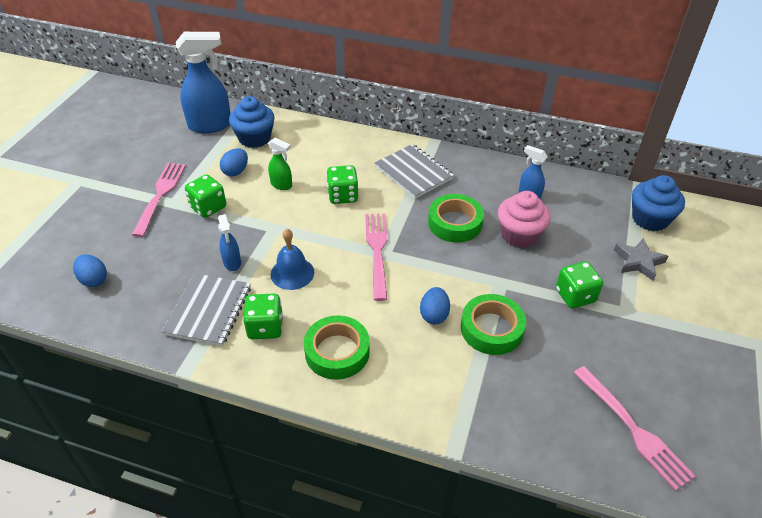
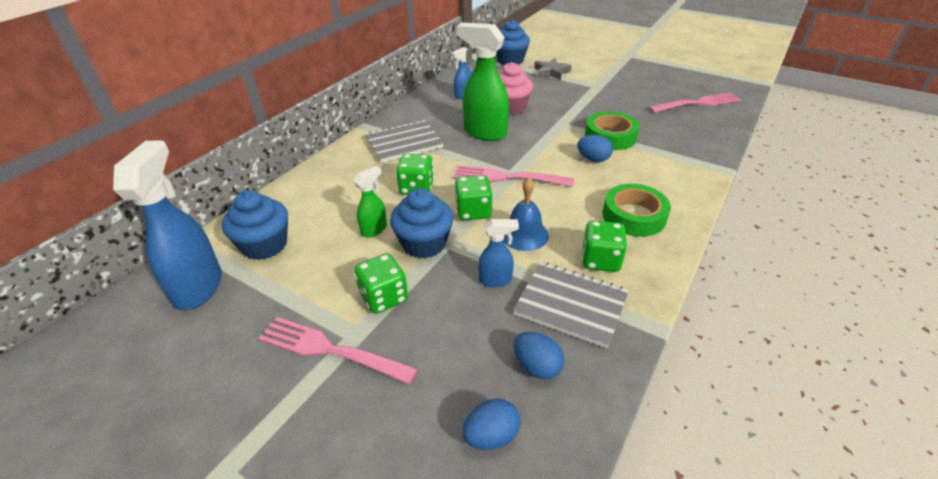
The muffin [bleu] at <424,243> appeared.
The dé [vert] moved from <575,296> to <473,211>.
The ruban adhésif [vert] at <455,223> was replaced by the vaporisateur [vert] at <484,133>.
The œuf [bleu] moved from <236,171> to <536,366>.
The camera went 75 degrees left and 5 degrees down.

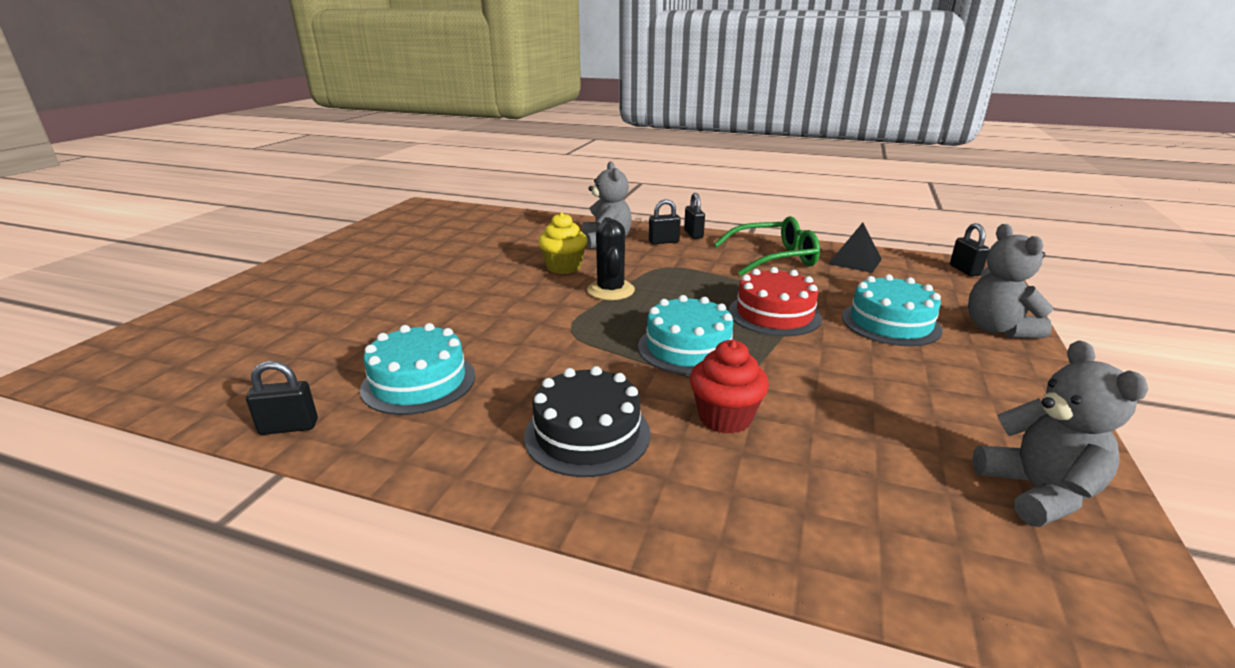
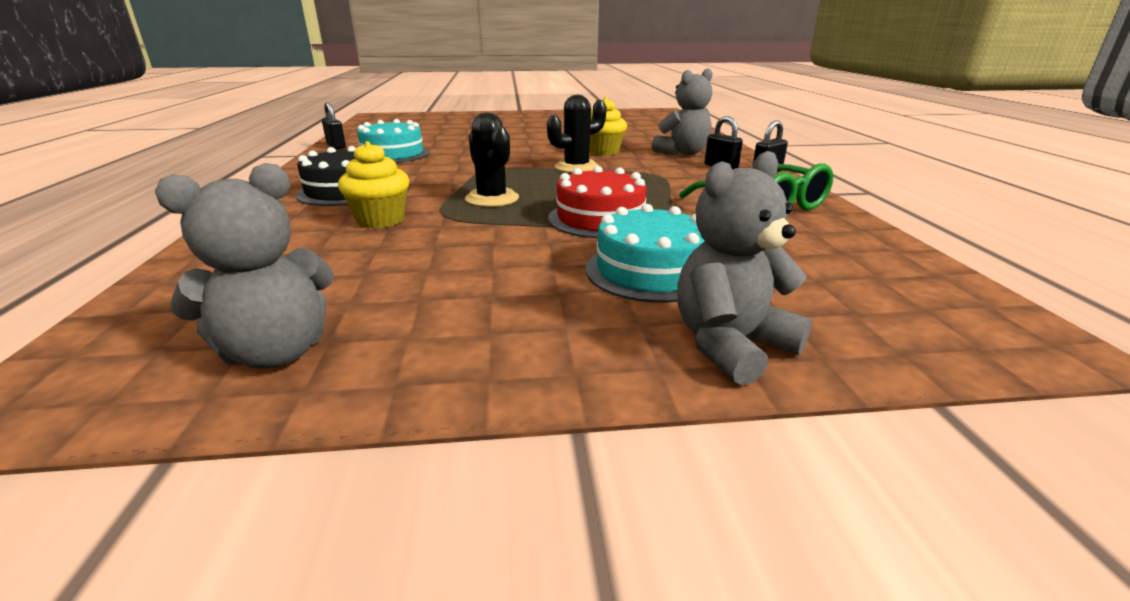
The muffin [rouge] at <725,418> became the muffin [jaune] at <380,220>.
The gâteau [turquoise] at <688,348> was replaced by the cactus [noir] at <492,199>.
The pyramide [noir] at <855,261> disappeared.
The cadenas [noir] at <964,270> disappeared.
The camera went 65 degrees right and 0 degrees up.

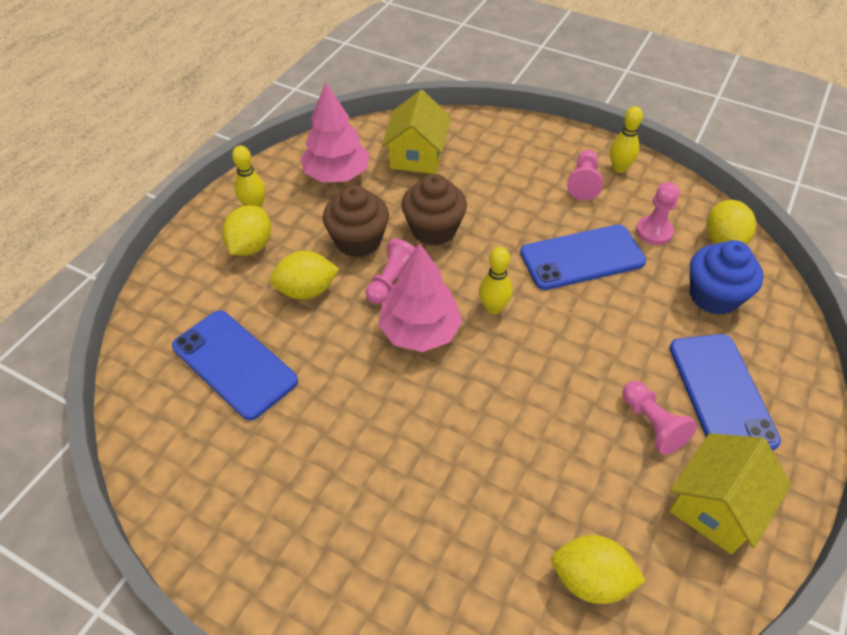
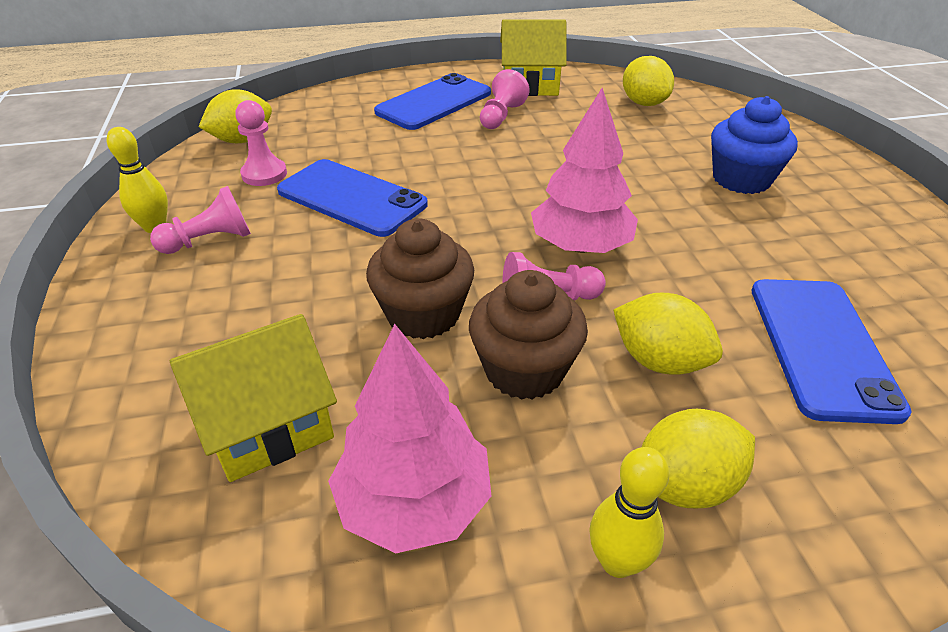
The muffin [bleu] moved from <713,296> to <741,179>.
The quille [jaune] at <493,308> disappeared.
The camera went 130 degrees left and 10 degrees down.

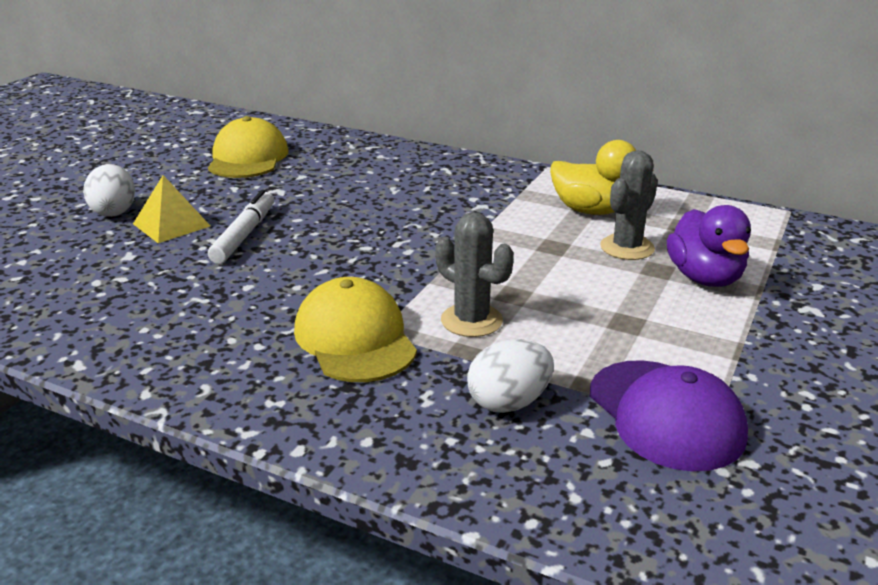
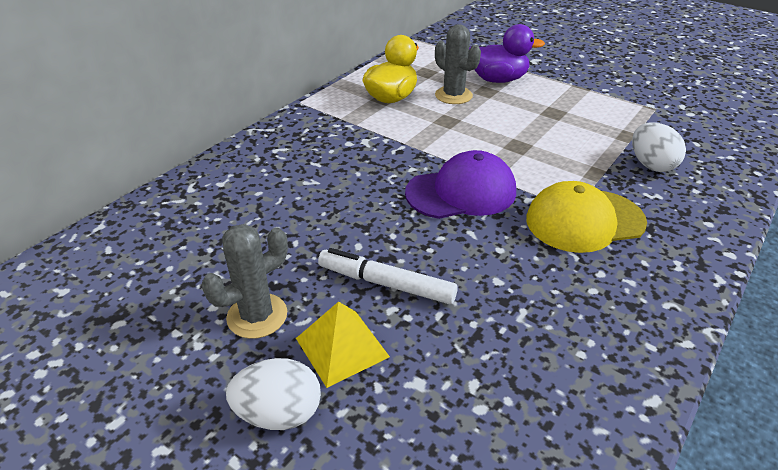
The cactus [gris] moved from <471,320> to <257,316>.
The casquette [violet] moved from <665,414> to <461,192>.
The casquette [jaune] at <248,158> disappeared.
The camera went 80 degrees left and 10 degrees up.

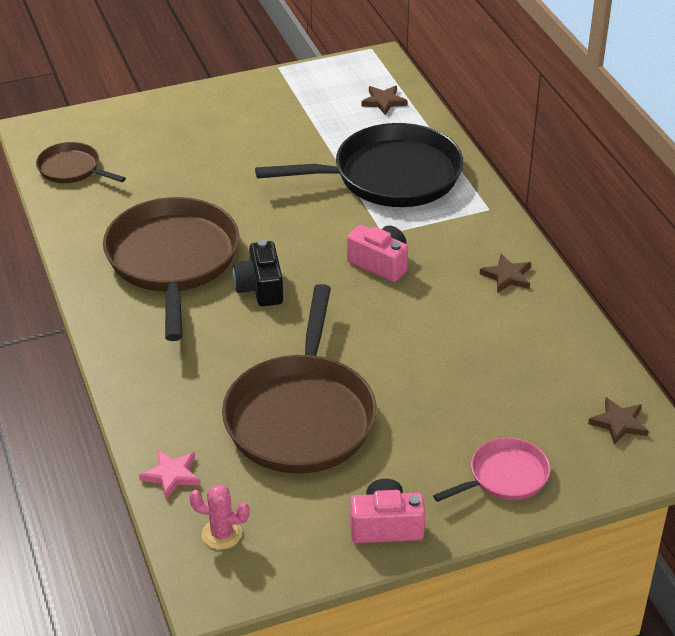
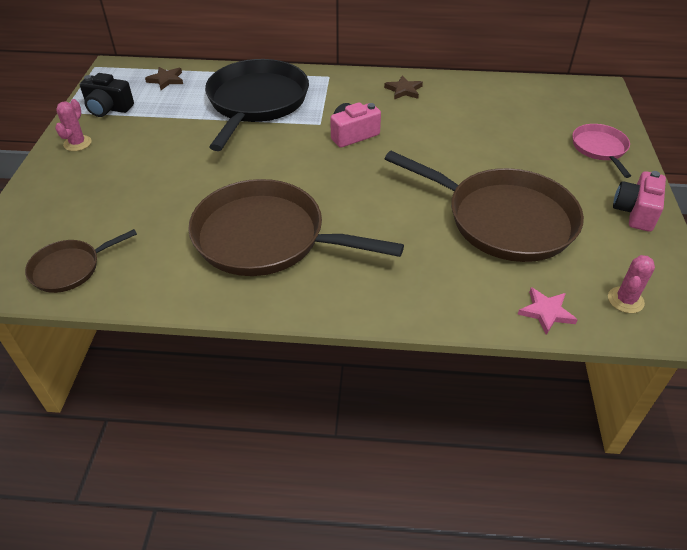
The cactus [rose] at <77,143> appeared.
The appareil photo [noir] moved from <260,288> to <108,108>.
The étoile [marron] at <618,423> disappeared.
The camera went 65 degrees left and 5 degrees up.

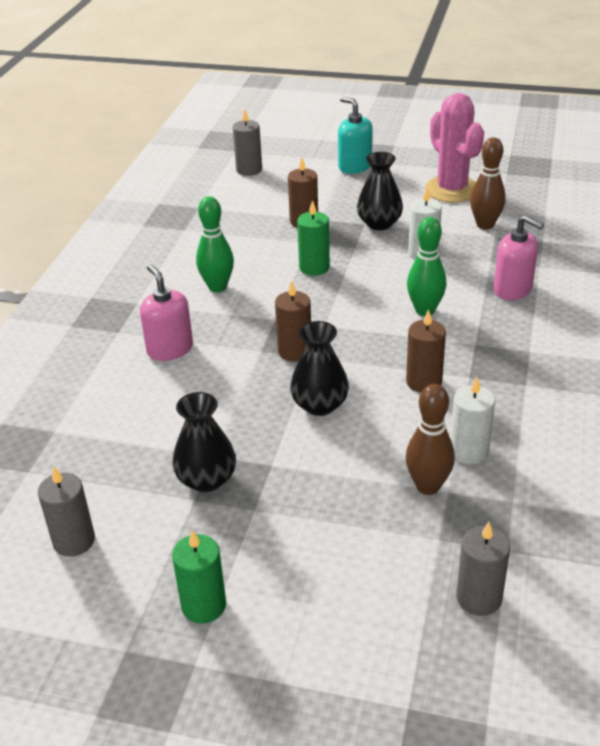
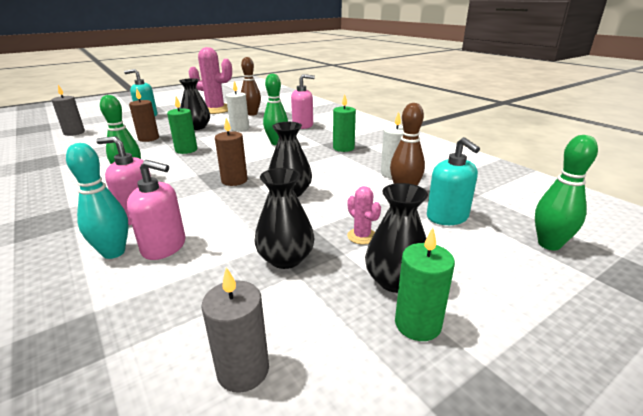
The quille [turquoise] at <114,252> appeared.
The distributeur de savon [rose] at <164,247> appeared.
The bougie [vert] at <343,148> appeared.
The cactus [rose] at <362,236> appeared.
The vase [noir] at <395,281> appeared.
The distributeur de savon [turquoise] at <447,217> appeared.
The quille [vert] at <549,244> appeared.
The bougie [marron] at <424,382> disappeared.
The bougie [gris] at <479,598> disappeared.
The camera went 50 degrees left and 10 degrees down.

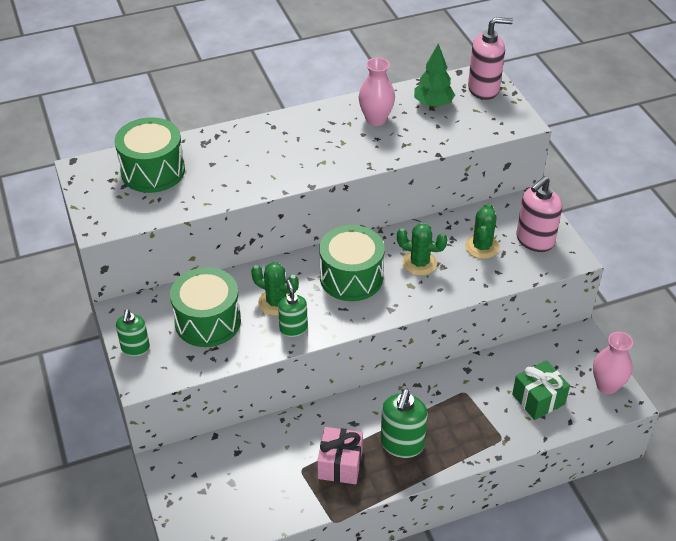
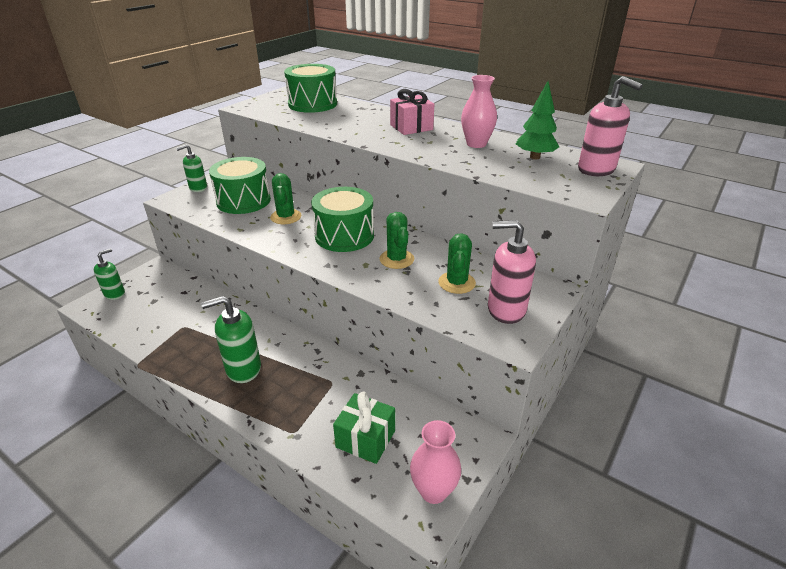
The distributeur de savon [vert] moved from <293,328> to <115,294>.
The cadeau [rose] moved from <340,464> to <411,127>.
The cactus [vert] at <481,247> turned 60 degrees counterclockwise.
The camera went 55 degrees right and 10 degrees down.

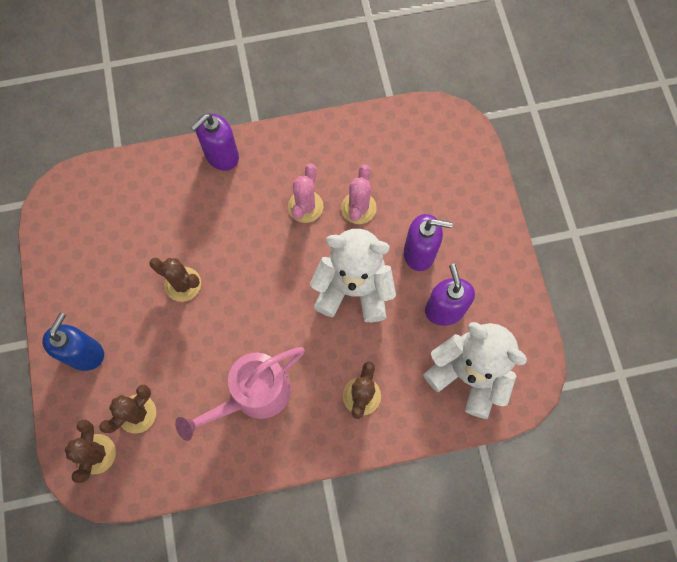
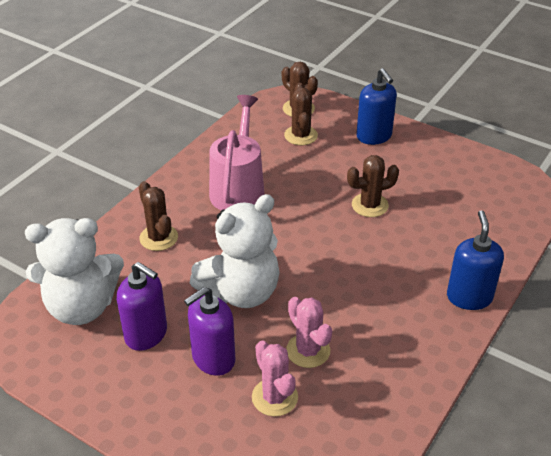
The cactus [rose] moved from <305,206> to <274,397>.
The distributeur de savon [violet] at <222,156> became the distributeur de savon [bleu] at <469,297>.
The camera went 135 degrees right and 30 degrees down.

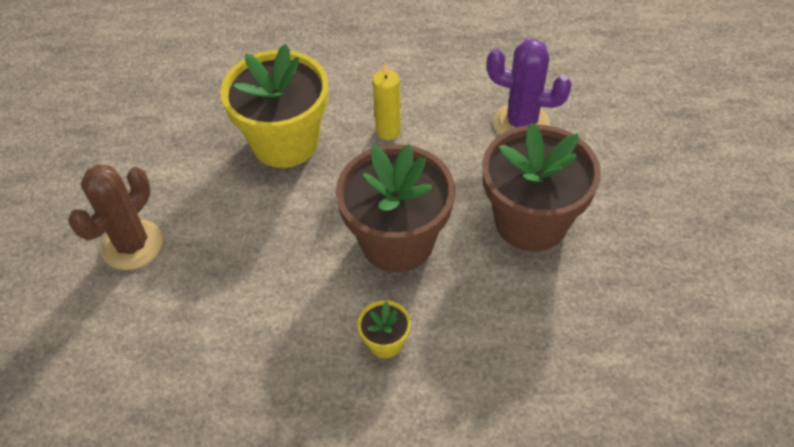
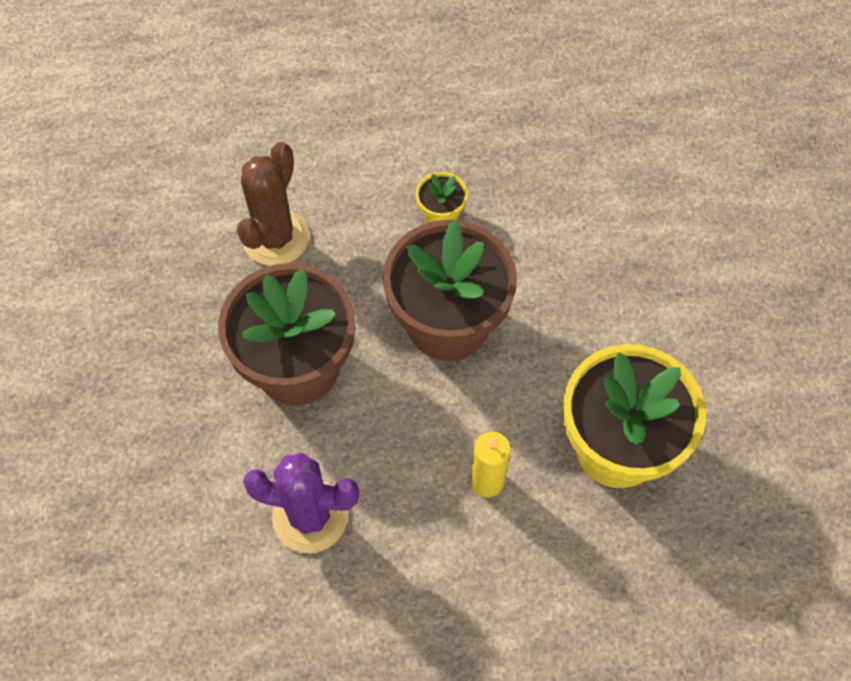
The cactus [marron] moved from <132,245> to <275,238>.
The camera went 170 degrees right and 10 degrees up.

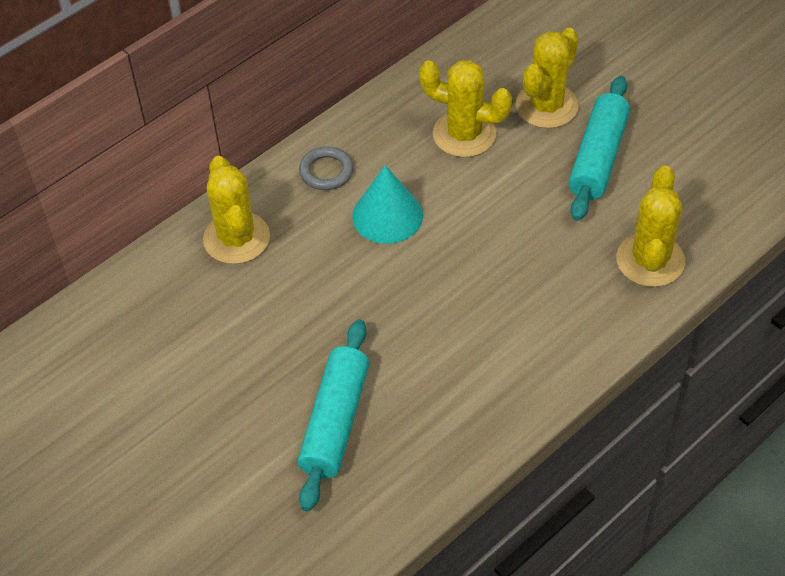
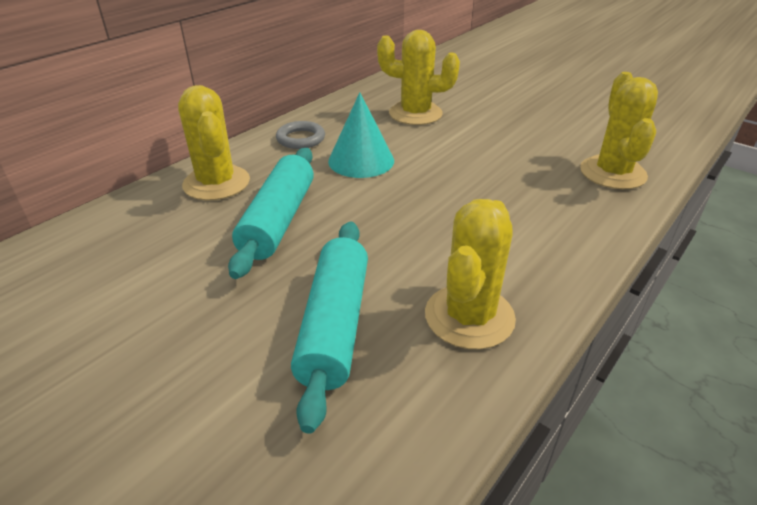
The rouleau à pâtisserie [turquoise] moved from <598,158> to <278,220>.
The cactus [jaune] moved from <546,106> to <469,316>.
The camera went 10 degrees left and 15 degrees down.

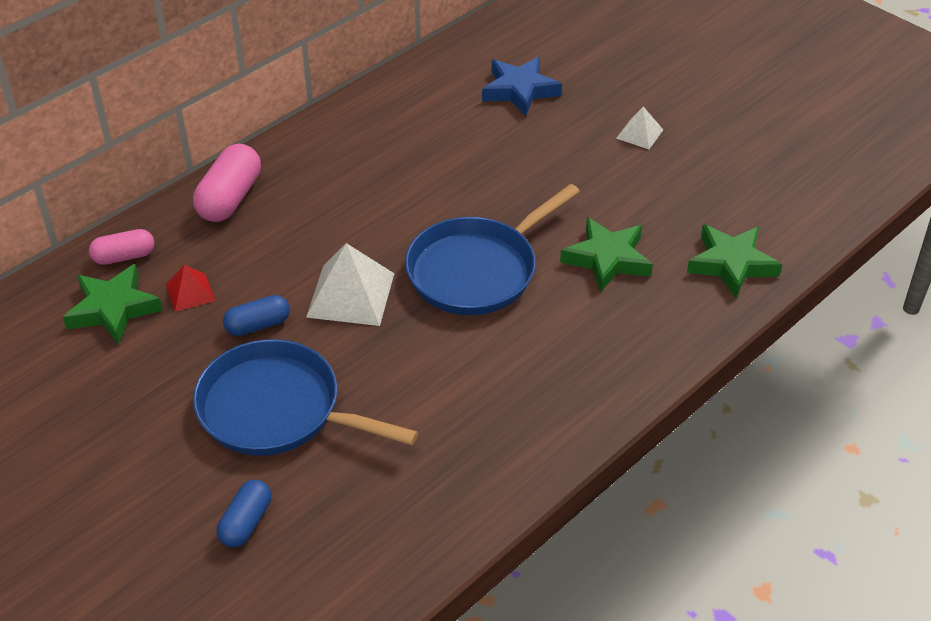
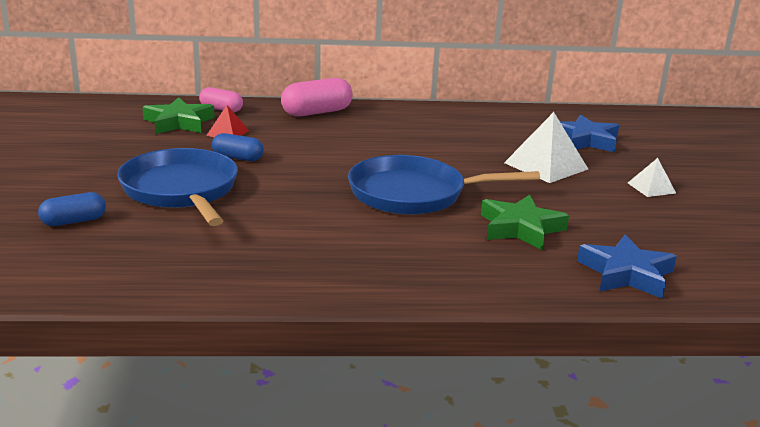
The pyramide [blanc] moved from <350,295> to <546,166>.
The étoile [vert] at <731,264> became the étoile [bleu] at <626,274>.
The camera went 40 degrees right and 20 degrees down.

